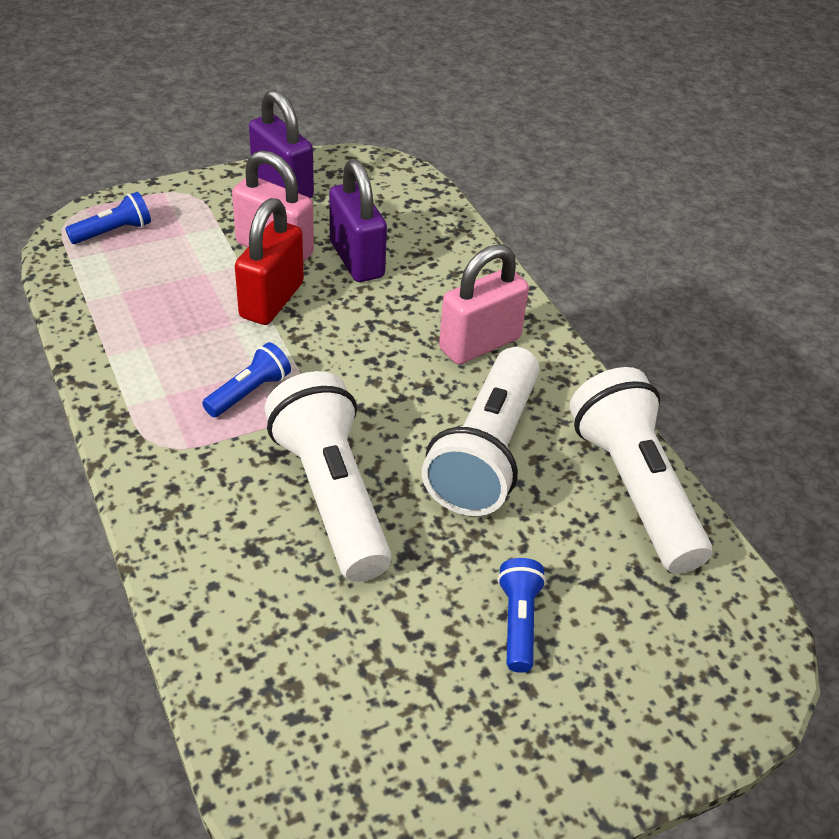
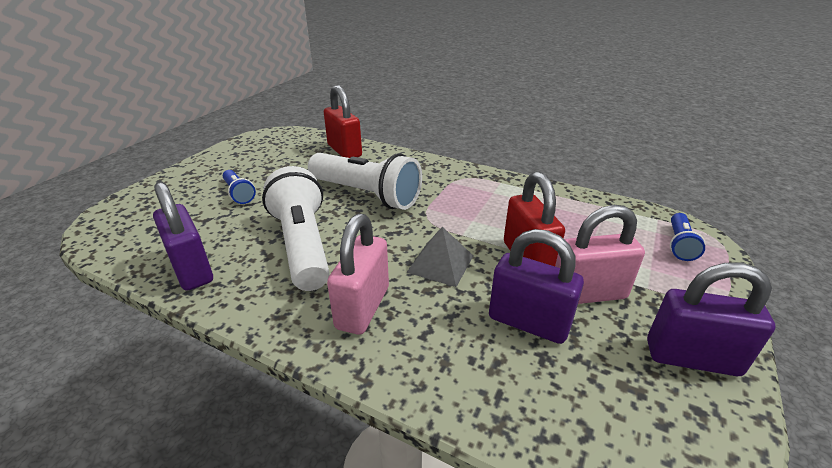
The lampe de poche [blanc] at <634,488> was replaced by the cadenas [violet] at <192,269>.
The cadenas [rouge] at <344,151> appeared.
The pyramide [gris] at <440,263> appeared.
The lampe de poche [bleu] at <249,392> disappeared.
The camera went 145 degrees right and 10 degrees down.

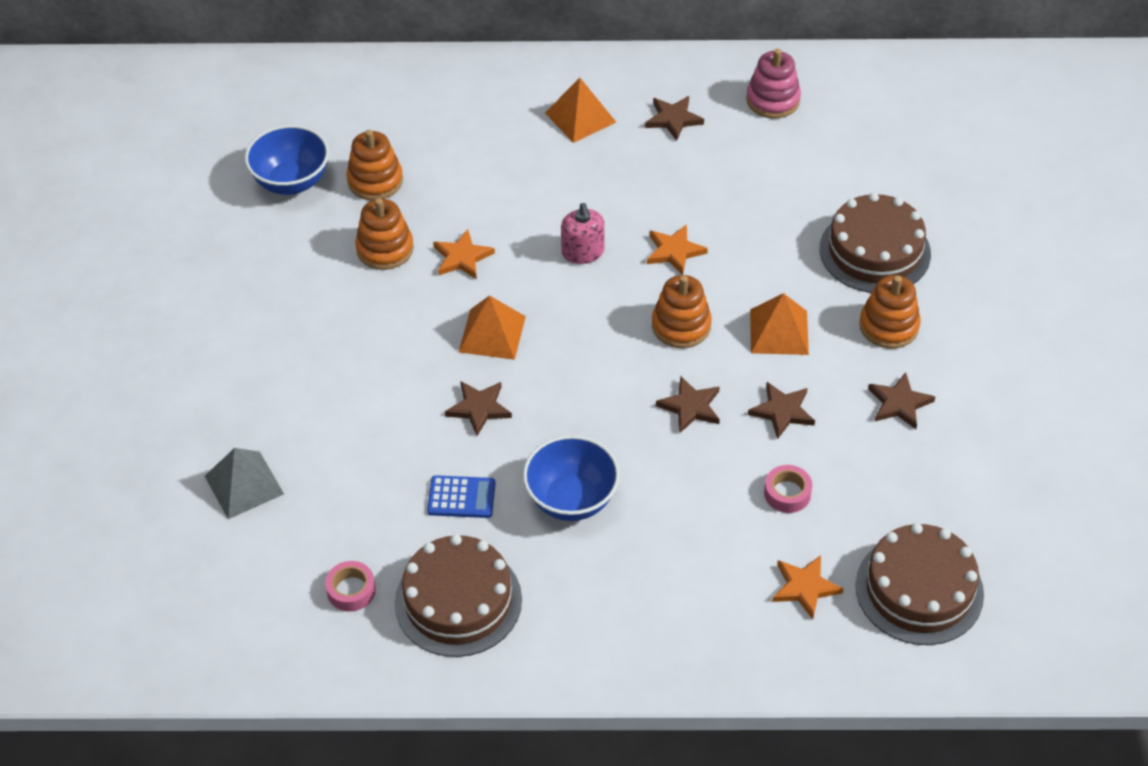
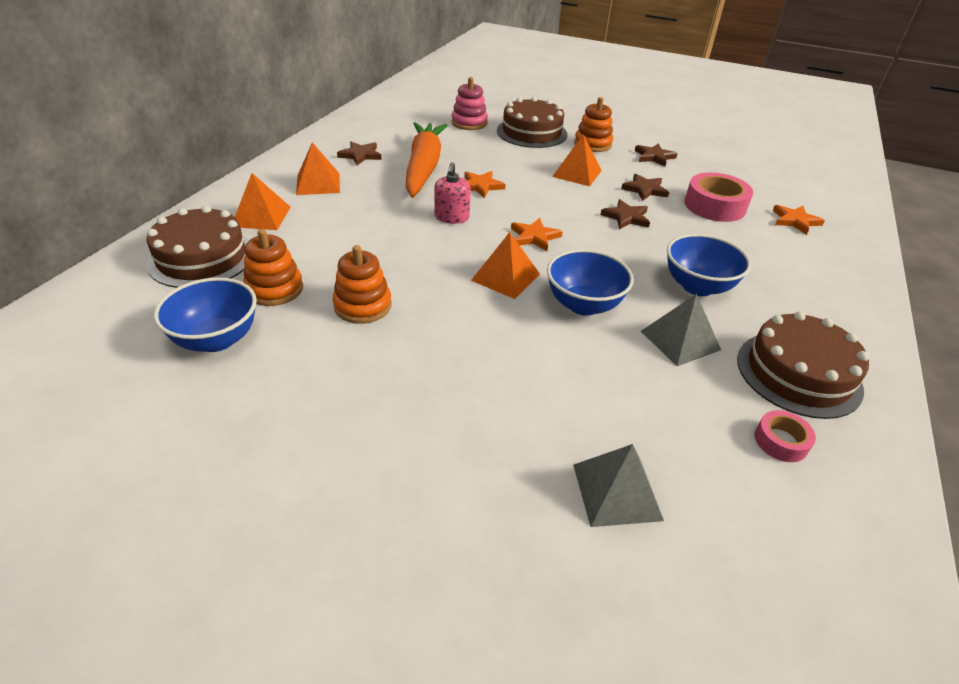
The gâteau [marron] moved from <919,589> to <202,258>.
The pyramide [orange] at <261,216> appeared.
The carotte [orange] at <424,167> appeared.
The distributeur de savon [rose] at <583,252> turned 90 degrees clockwise.
The jouet à empiler [rose] moved from <773,100> to <469,123>.
The étoile [orange] moved from <462,257> to <534,237>.
The étoile [marron] at <479,408> was replaced by the bol [bleu] at <583,305>.
The calculatrice [bleu] at <461,497> was replaced by the pyramide [gris] at <680,340>.
The ruban adhésif [rose] at <787,493> changed to 1.86 times the size.
The jouet à empiler [orange] at <681,326> disappeared.
The camera went 70 degrees left and 10 degrees down.

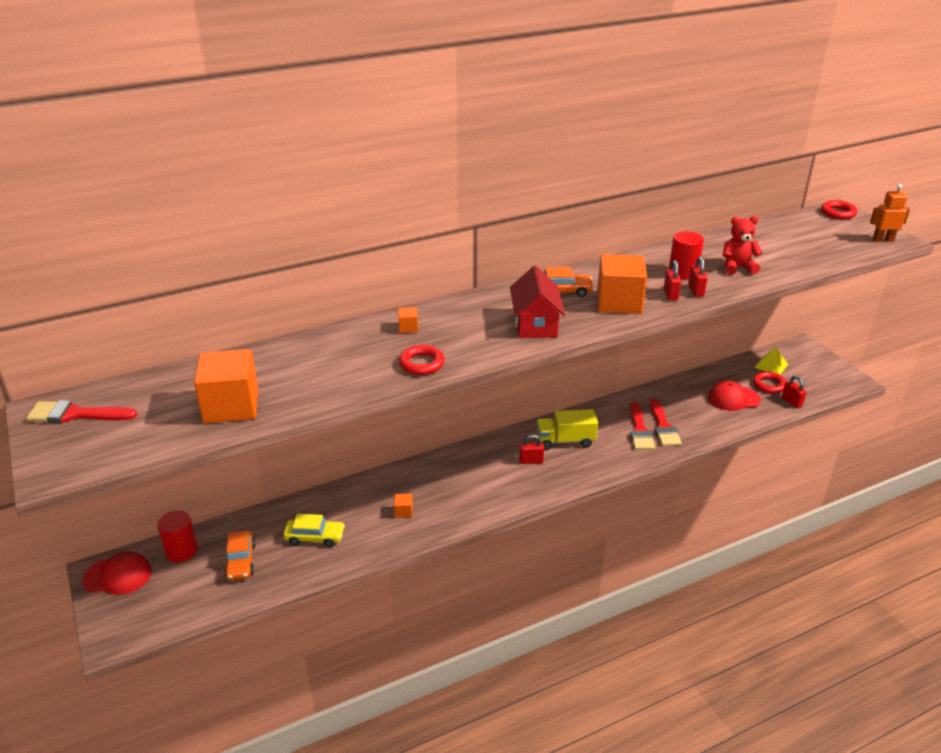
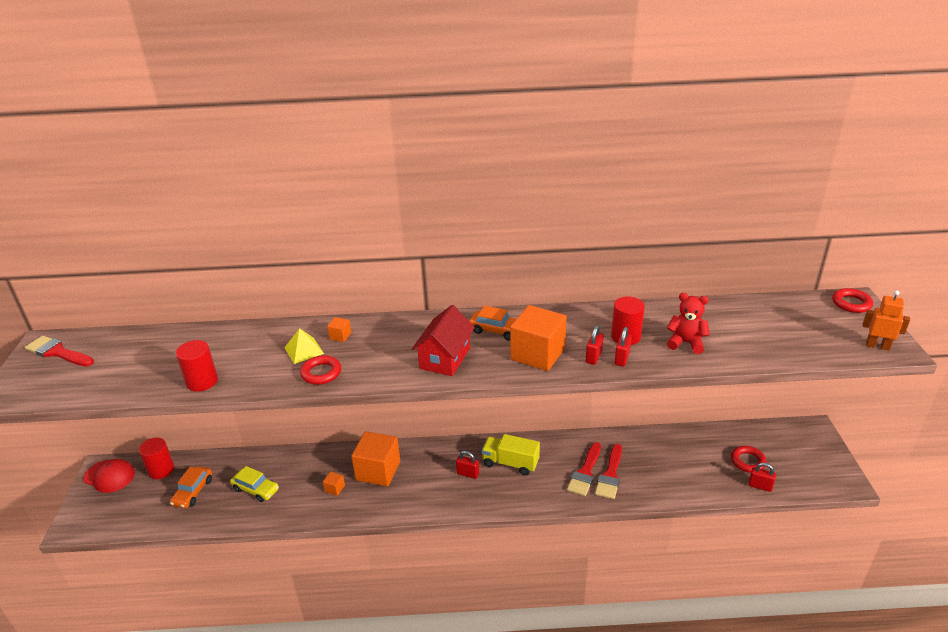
The cylindre [rouge] at <202,381> appeared.
The pyramide [jaune] moved from <771,365> to <304,350>.
The cube [orange] moved from <231,406> to <378,471>.
The cadenas [rouge] at <791,402> turned 60 degrees counterclockwise.
The casquette [rouge] at <733,398> disappeared.
The camera went 25 degrees right and 0 degrees up.

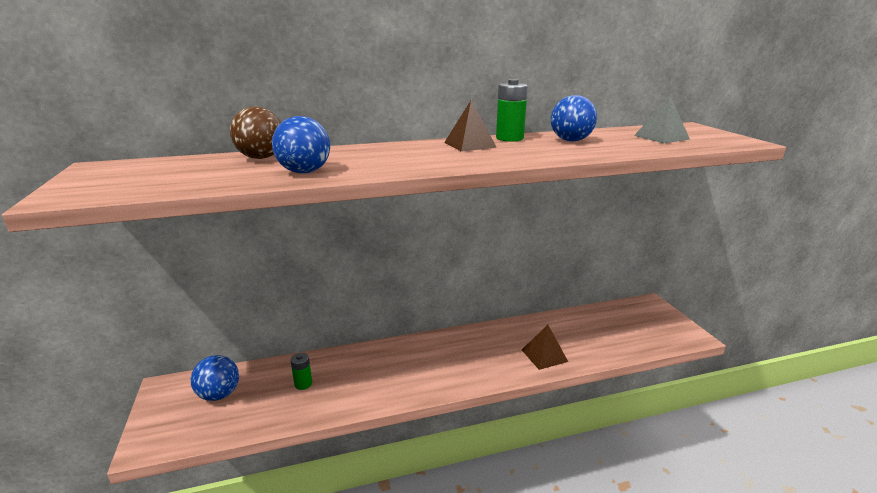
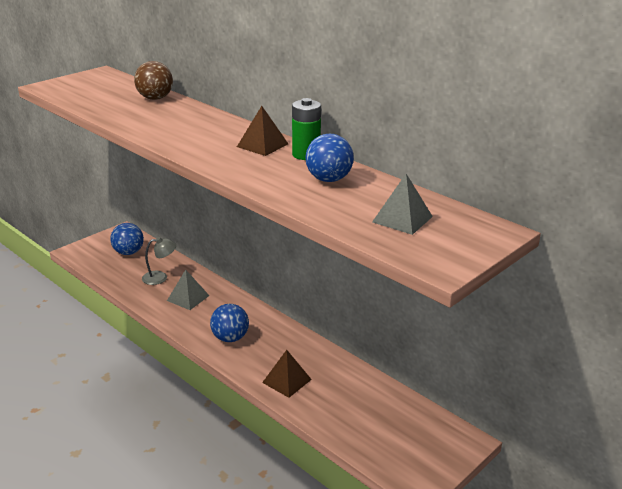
The pile [vert] at <303,384> was replaced by the lampe [gris] at <160,277>.
The pyramide [gris] at <188,298> appeared.
The balle [bleu] moved from <304,172> to <230,338>.
The camera went 60 degrees right and 5 degrees up.

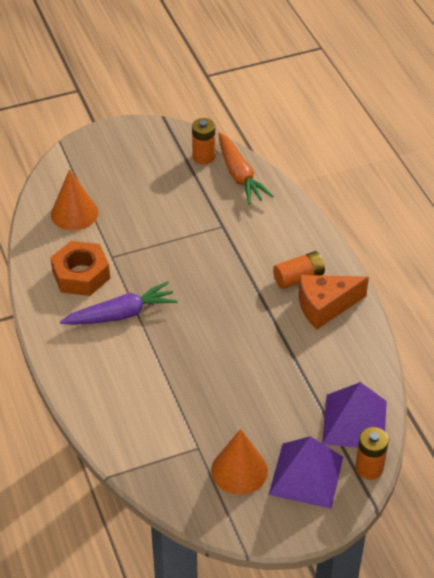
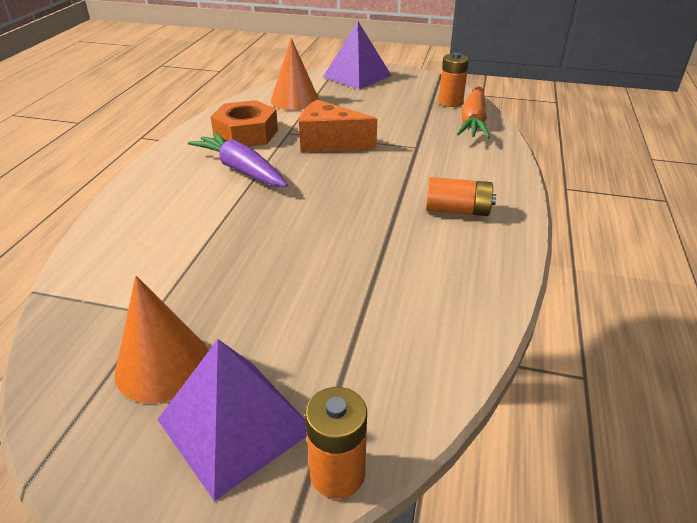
The carotte [violet] at <121,314> turned 150 degrees counterclockwise.
The fromage [orange] moved from <325,307> to <329,143>.
The pyramide [violet] moved from <354,422> to <357,76>.
The camera went 35 degrees right and 10 degrees down.

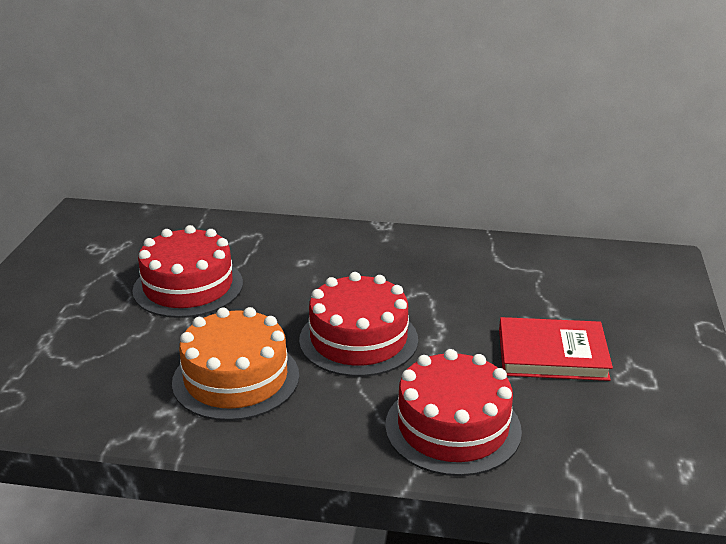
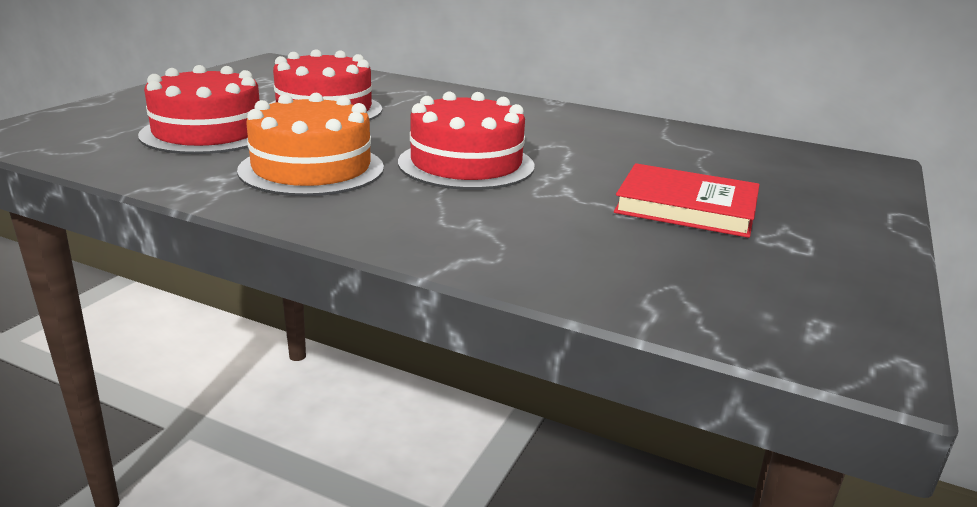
The gâteau [rouge] moved from <453,427> to <208,132>.
The camera went 15 degrees right and 5 degrees down.

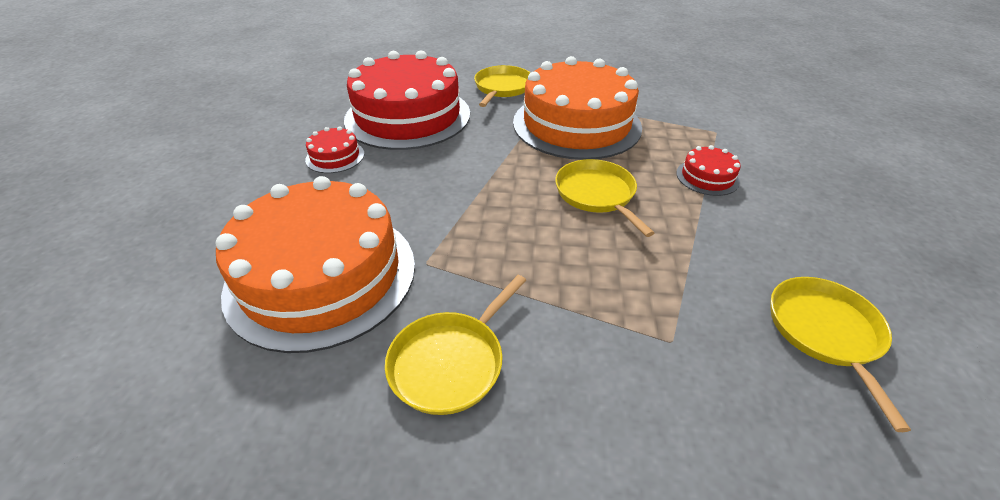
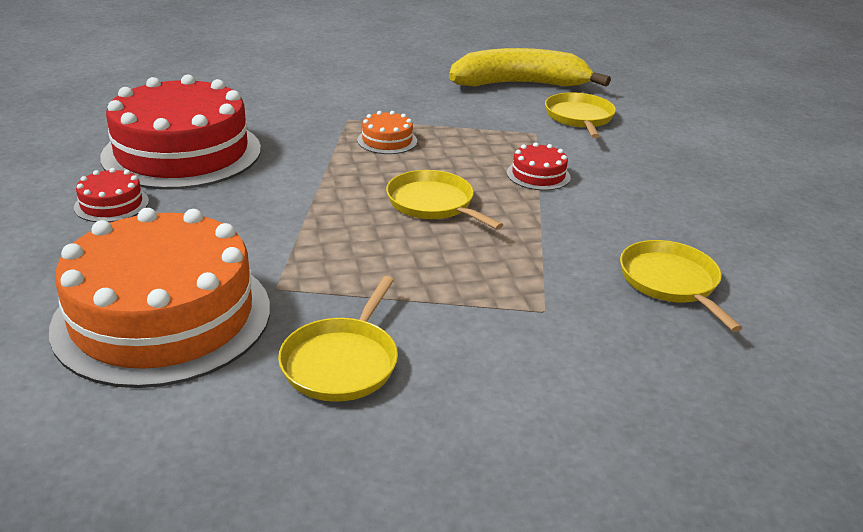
The gâteau [orange] at <576,124> changed to 0.41 times the size.
The banane [jaune] at <520,84> appeared.
The poêle [jaune] moved from <502,88> to <579,118>.
The camera went 20 degrees left and 10 degrees down.

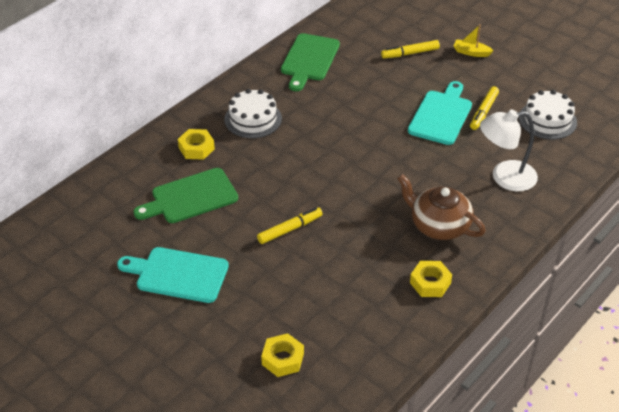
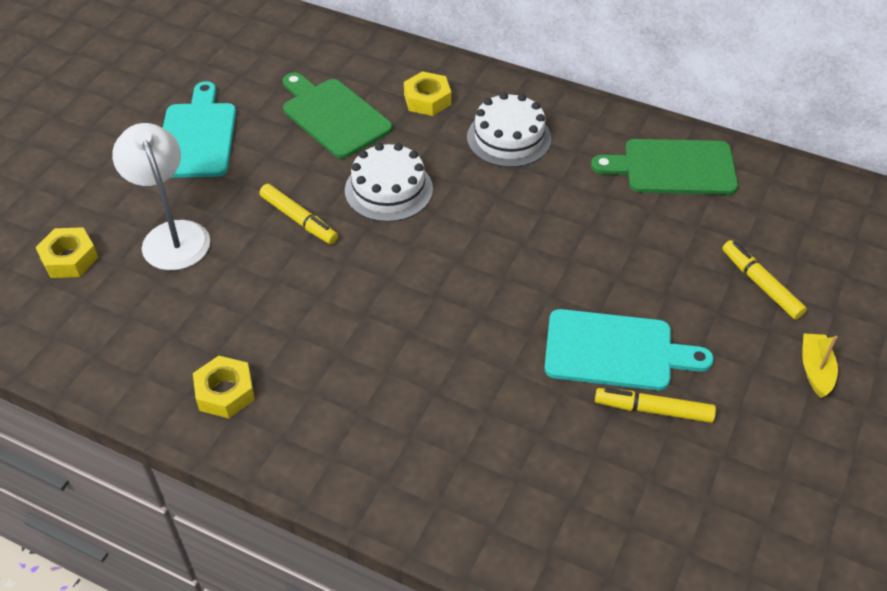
The lampe [blanc] moved from <504,177> to <172,235>.
The gâteau [blanc] moved from <547,120> to <388,189>.
The théière [marron] at <438,225> disappeared.
The camera went 75 degrees right and 5 degrees up.

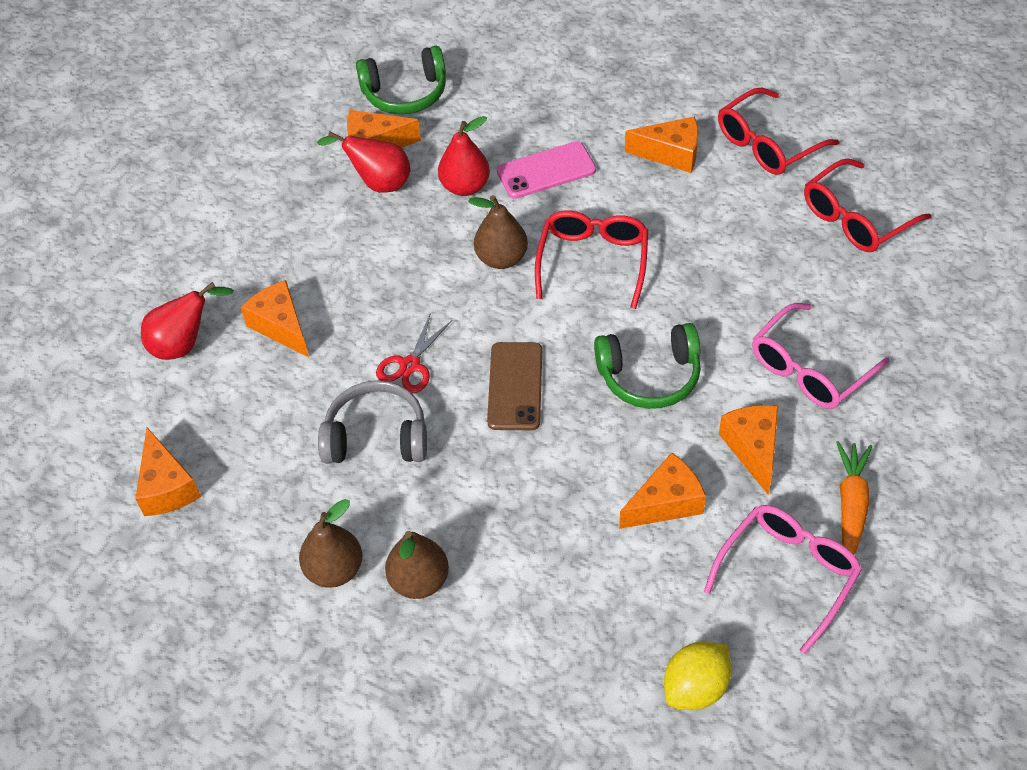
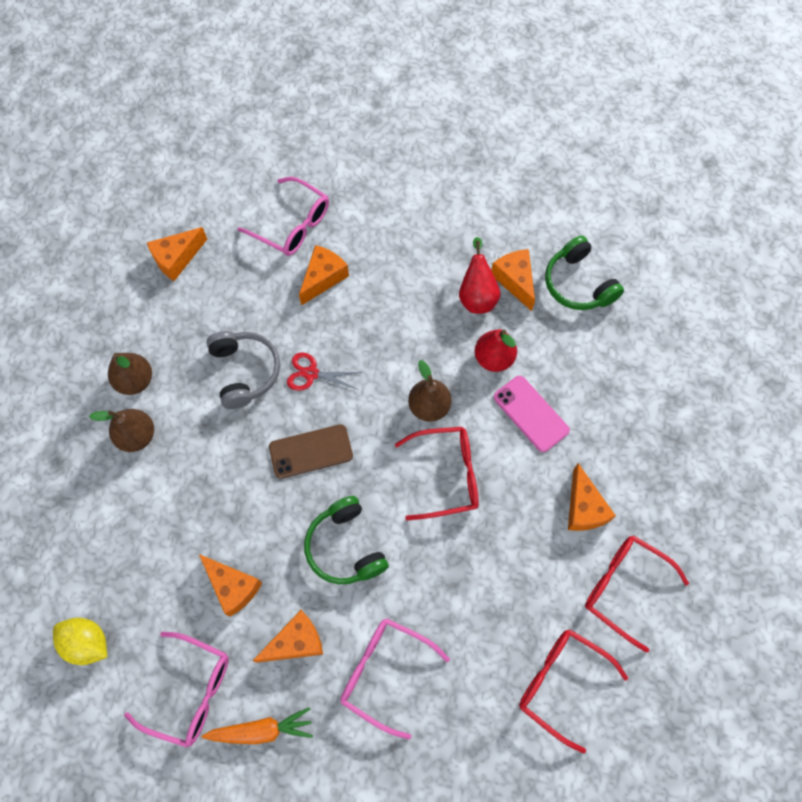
The poire [rouge] at <184,344> was replaced by the lunettes [rose] at <292,224>.
The camera went 70 degrees right and 15 degrees up.

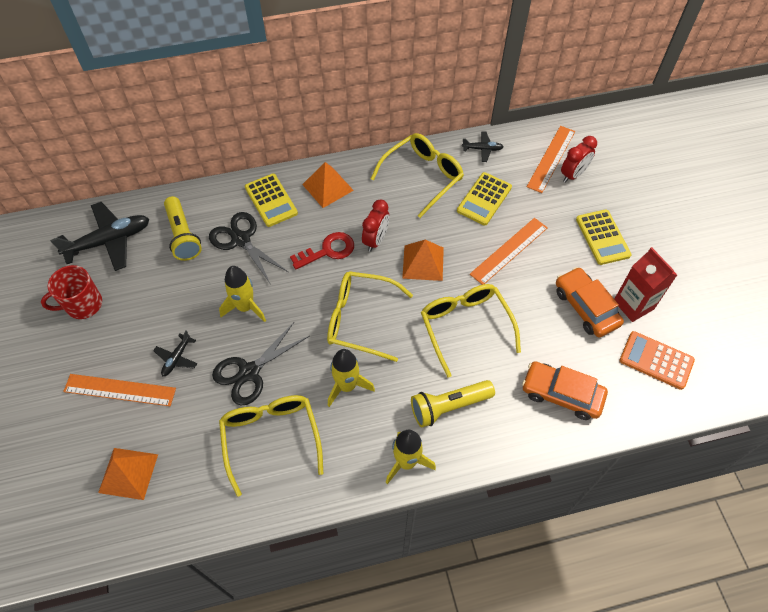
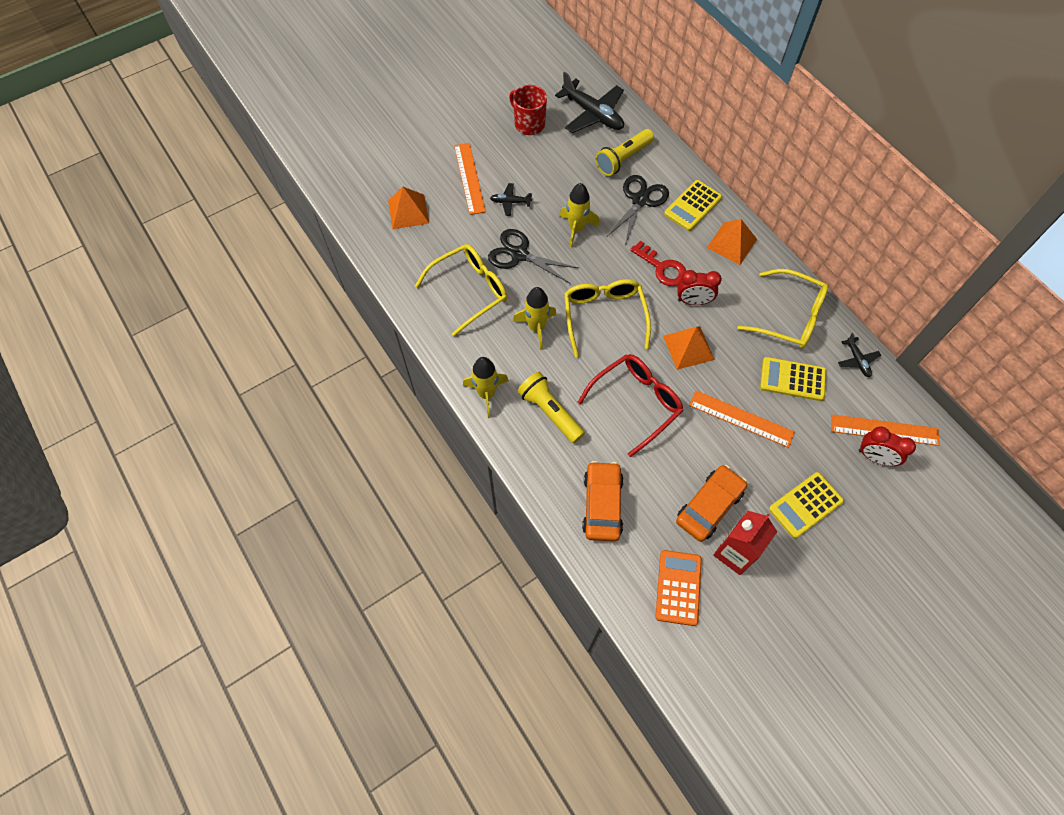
The lunettes [jaune] at <465,326> became the lunettes [rouge] at <636,403>.
The camera went 70 degrees right and 5 degrees up.

